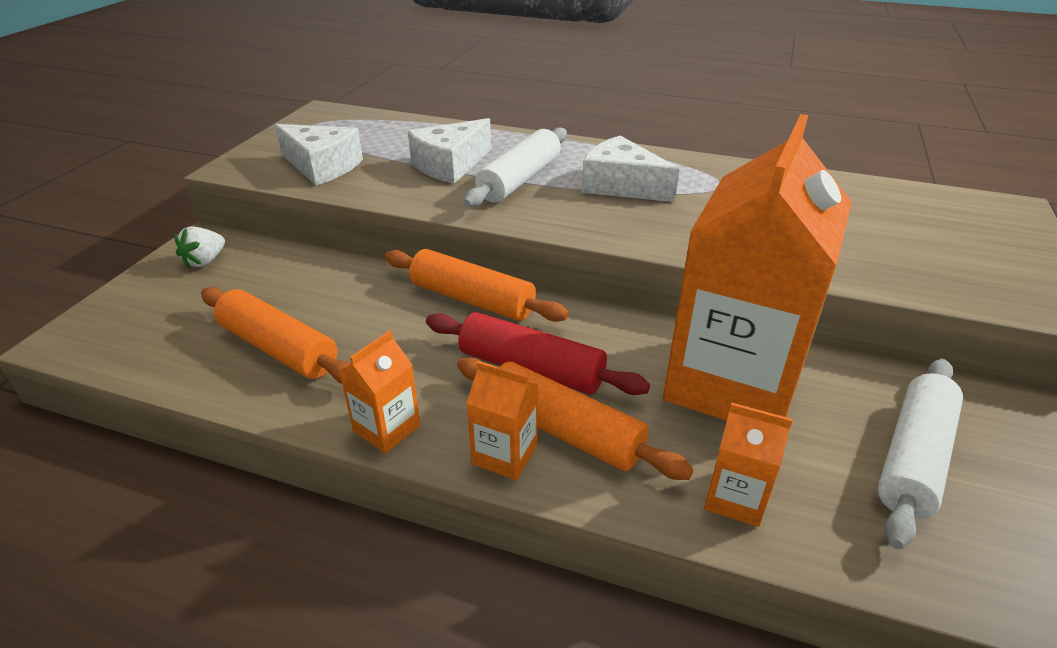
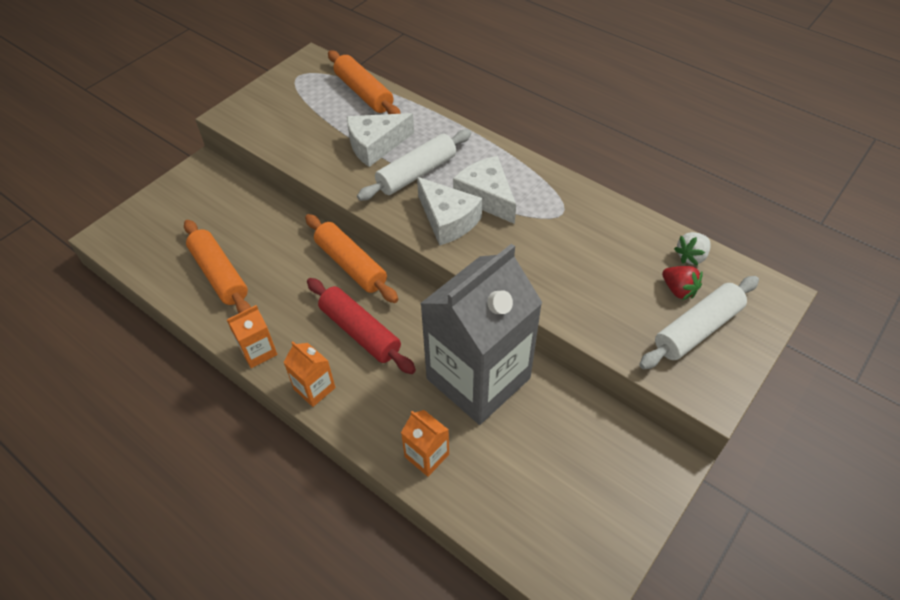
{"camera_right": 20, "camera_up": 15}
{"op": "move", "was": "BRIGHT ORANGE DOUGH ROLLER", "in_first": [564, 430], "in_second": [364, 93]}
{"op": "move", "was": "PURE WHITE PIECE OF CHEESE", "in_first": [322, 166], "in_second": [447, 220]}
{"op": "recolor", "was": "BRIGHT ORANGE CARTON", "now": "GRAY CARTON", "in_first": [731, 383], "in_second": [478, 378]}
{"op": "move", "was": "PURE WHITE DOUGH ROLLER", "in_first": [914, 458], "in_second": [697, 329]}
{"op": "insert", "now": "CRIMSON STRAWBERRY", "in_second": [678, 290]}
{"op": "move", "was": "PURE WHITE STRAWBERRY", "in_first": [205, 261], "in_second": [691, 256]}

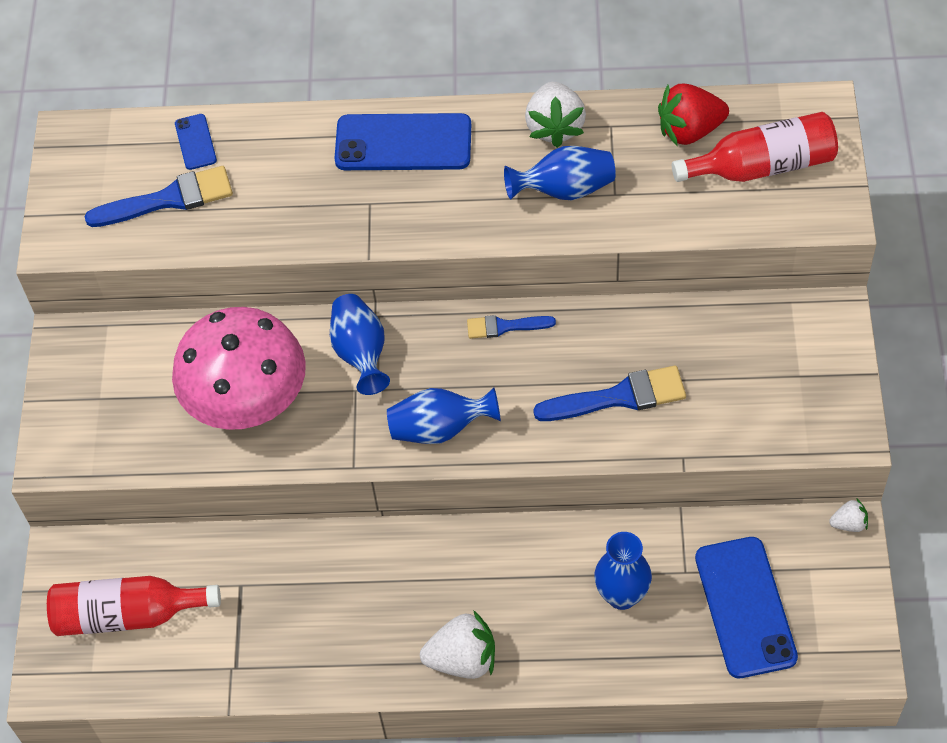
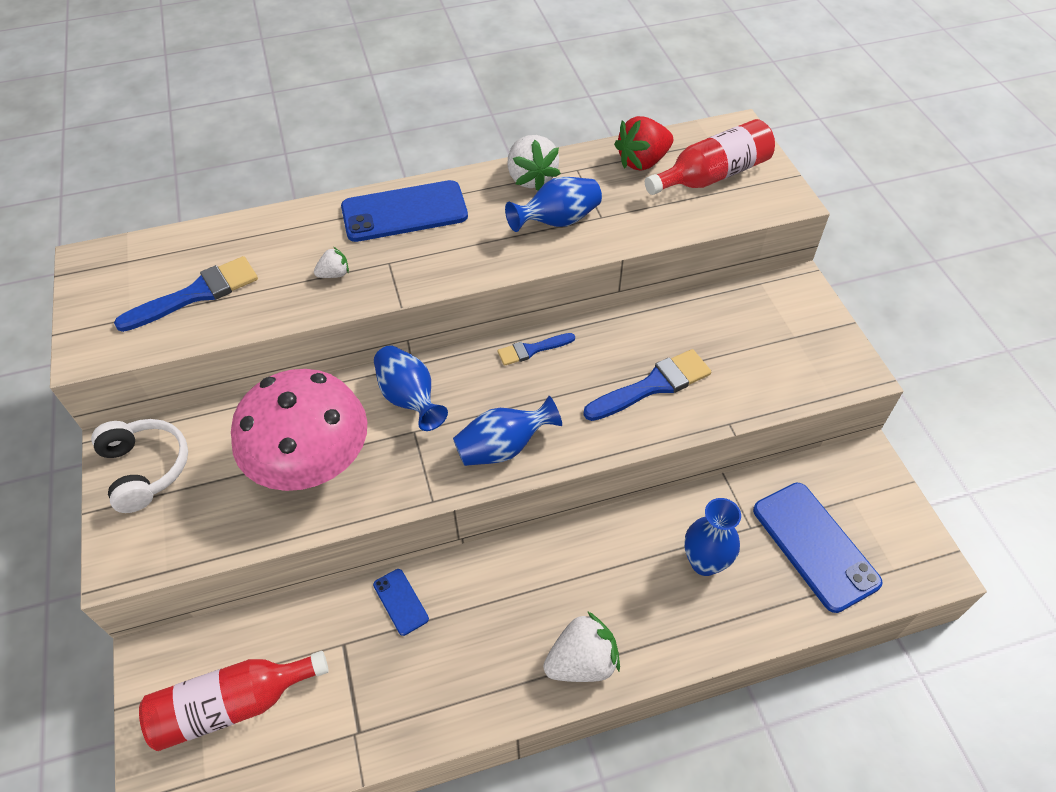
{"camera_right": -20, "camera_up": -5}
{"op": "insert", "now": "PURE WHITE HEADSET", "in_second": [145, 469]}
{"op": "move", "was": "PURE WHITE STRAWBERRY", "in_first": [848, 523], "in_second": [334, 274]}
{"op": "move", "was": "COBALT SMARTPHONE", "in_first": [195, 142], "in_second": [401, 601]}

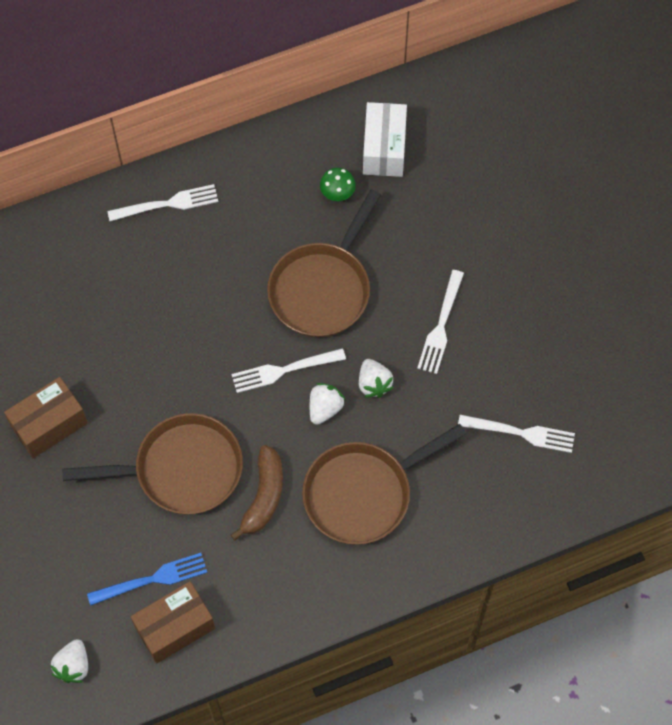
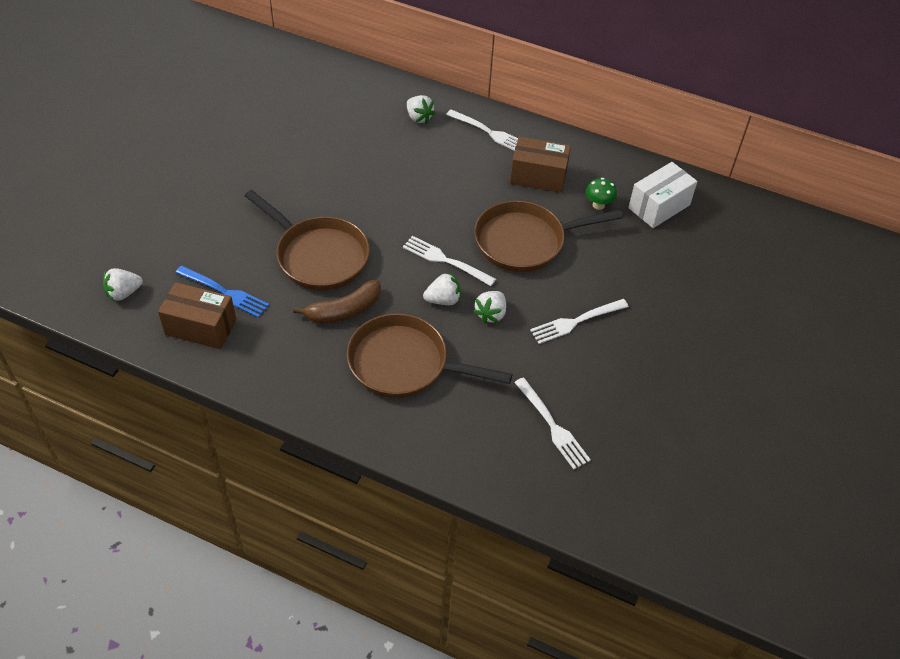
{"camera_right": 45, "camera_up": -15}
{"op": "insert", "now": "PURE WHITE STRAWBERRY", "in_second": [419, 117]}
{"op": "move", "was": "DARK BROWN PACKAGE", "in_first": [49, 424], "in_second": [538, 176]}

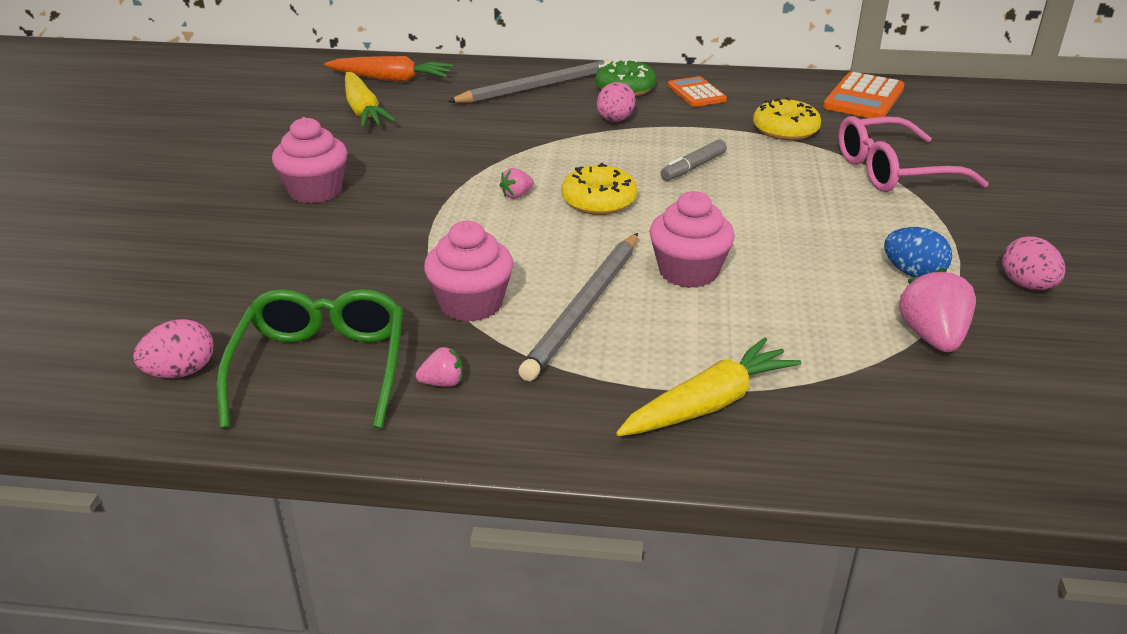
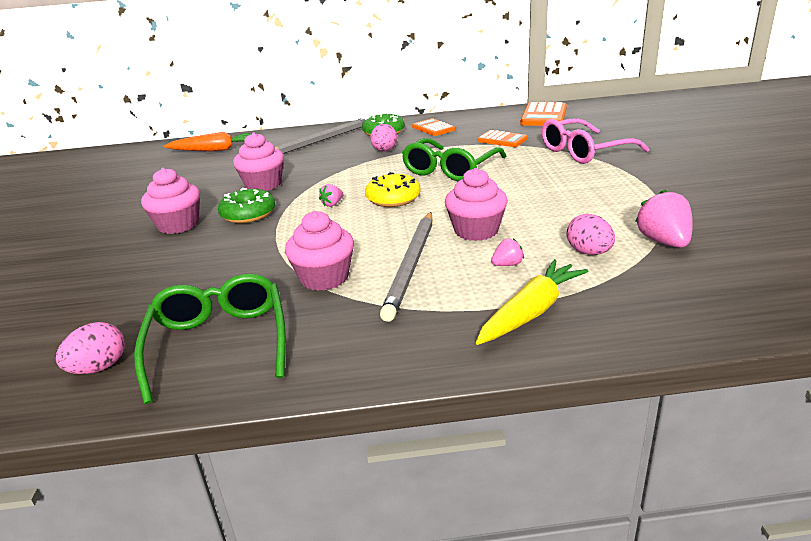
{"camera_right": -10, "camera_up": -5}
{"op": "insert", "now": "EMERALD DOUGHNUT", "in_second": [248, 214]}
{"op": "insert", "now": "ROSY CUPCAKE", "in_second": [263, 185]}
{"op": "replace", "was": "GRAY MARKER", "now": "EMERALD GLASSES", "in_first": [693, 167], "in_second": [450, 169]}
{"op": "replace", "was": "BRIGHT YELLOW DOUGHNUT", "now": "BRIGHT ORANGE CALCULATOR", "in_first": [785, 130], "in_second": [502, 140]}
{"op": "move", "was": "ROSY STRAWBERRY", "in_first": [442, 383], "in_second": [507, 264]}
{"op": "move", "was": "ROSY EGG SHAPE", "in_first": [1026, 285], "in_second": [589, 252]}
{"op": "delete", "was": "BRIGHT YELLOW ROOT VEGETABLE", "in_first": [363, 110]}
{"op": "delete", "was": "COBALT EGG SHAPE", "in_first": [913, 273]}

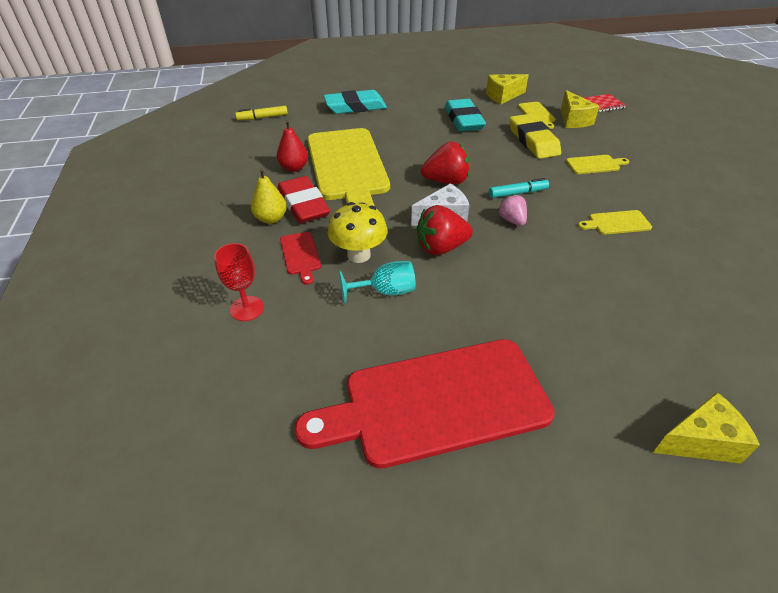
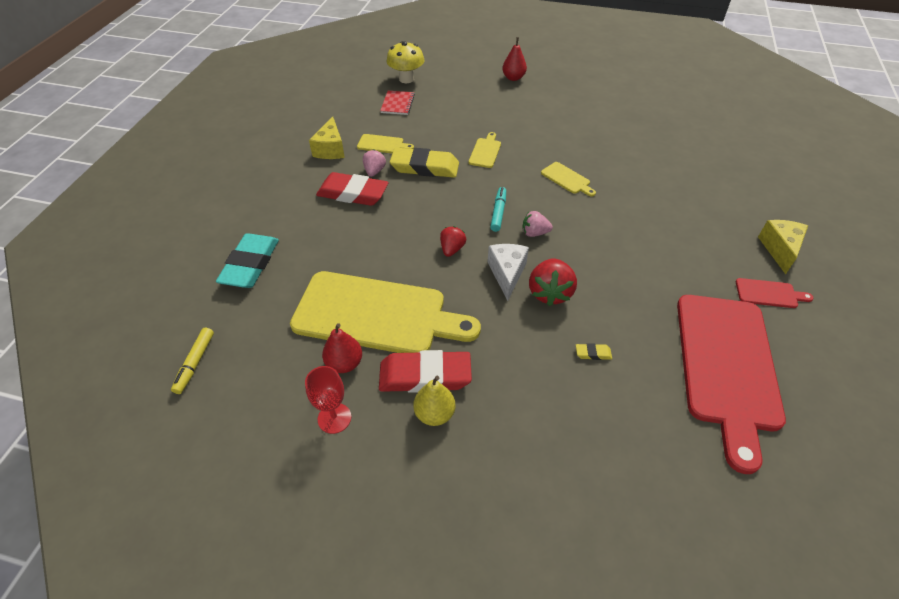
{"camera_right": -65, "camera_up": 5}
{"op": "move", "was": "CRIMSON GOBLET", "in_first": [247, 308], "in_second": [334, 418]}
{"op": "recolor", "was": "AQUA GUM ERASER", "now": "CRIMSON GUM ERASER", "in_first": [463, 120], "in_second": [353, 193]}
{"op": "insert", "now": "ROSY STRAWBERRY", "in_second": [374, 171]}
{"op": "move", "was": "BRIGHT YELLOW TOADSTOOL", "in_first": [358, 255], "in_second": [406, 79]}
{"op": "resize", "was": "CRIMSON STRAWBERRY", "in_first": [446, 181], "in_second": [452, 249], "ratio": 0.62}
{"op": "insert", "now": "CRIMSON PEAR", "in_second": [513, 78]}
{"op": "rotate", "was": "BRIGHT YELLOW CUTTING BOARD", "in_first": [616, 223], "in_second": [567, 179], "clockwise": -60}
{"op": "replace", "was": "AQUA GOBLET", "now": "BRIGHT YELLOW GUM ERASER", "in_first": [385, 291], "in_second": [593, 353]}
{"op": "move", "was": "CRIMSON CUTTING BOARD", "in_first": [300, 255], "in_second": [769, 294]}
{"op": "delete", "was": "BRIGHT YELLOW PIECE OF CHEESE", "in_first": [573, 120]}

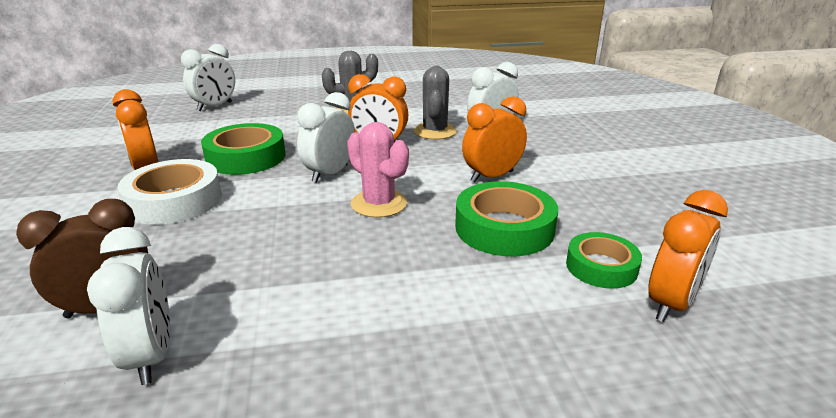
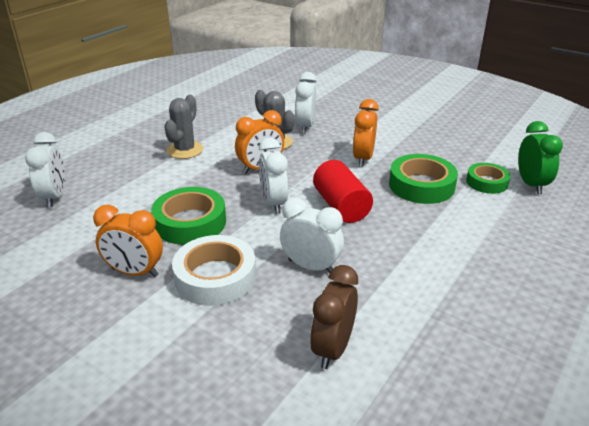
{"camera_right": -45, "camera_up": 5}
{"op": "move", "was": "PURE WHITE ALARM CLOCK", "in_first": [151, 355], "in_second": [311, 266]}
{"op": "replace", "was": "ROSY SAGUARO CACTUS", "now": "CRIMSON CYLINDER", "in_first": [379, 204], "in_second": [341, 206]}
{"op": "recolor", "was": "BRIGHT ORANGE ALARM CLOCK", "now": "EMERALD ALARM CLOCK", "in_first": [671, 303], "in_second": [531, 184]}

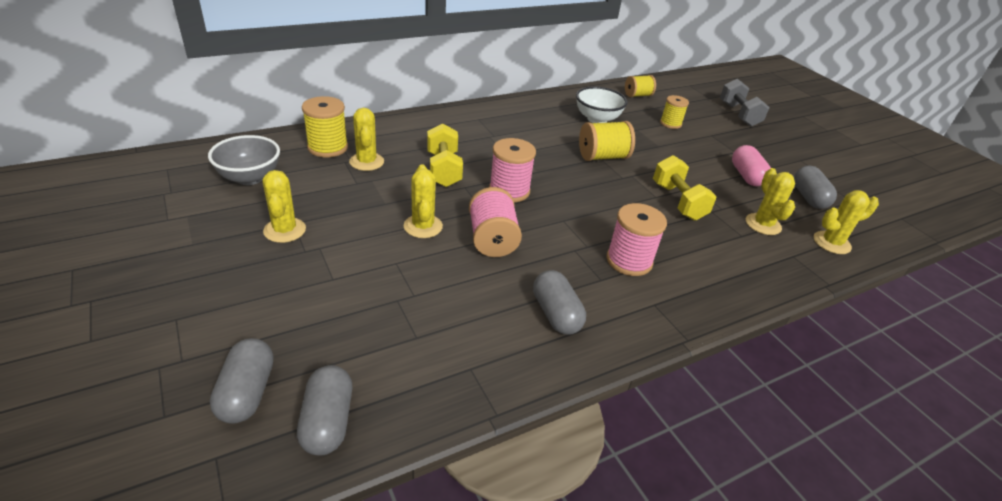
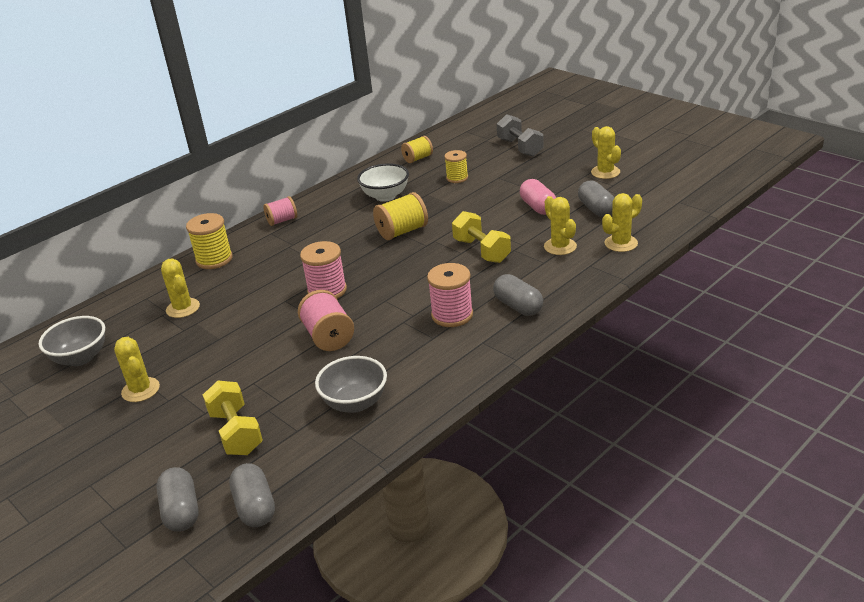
{"camera_right": -10, "camera_up": -5}
{"op": "move", "was": "BRIGHT YELLOW BOBBIN", "in_first": [327, 147], "in_second": [214, 259]}
{"op": "move", "was": "BRIGHT YELLOW DUMBBELL", "in_first": [443, 169], "in_second": [236, 432]}
{"op": "insert", "now": "ROSY BOBBIN", "in_second": [282, 221]}
{"op": "insert", "now": "GRAY DEEP DISH", "in_second": [355, 403]}
{"op": "move", "was": "GRAY CAPSULE", "in_first": [556, 314], "in_second": [518, 306]}
{"op": "move", "was": "BRIGHT YELLOW SAGUARO CACTUS", "in_first": [423, 226], "in_second": [605, 172]}

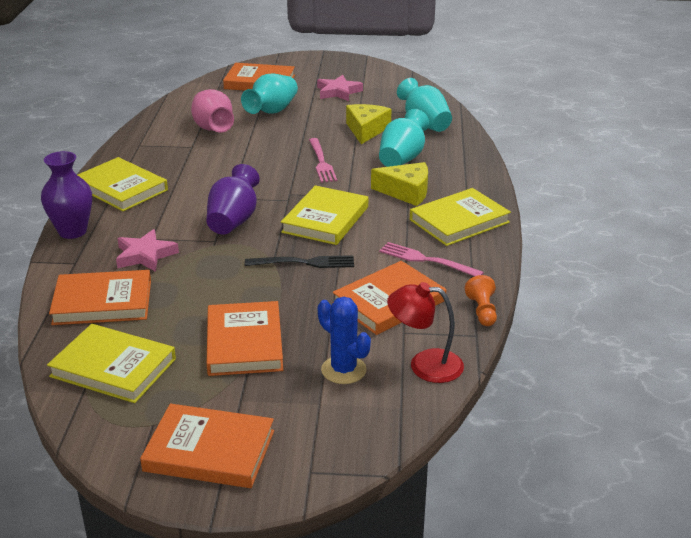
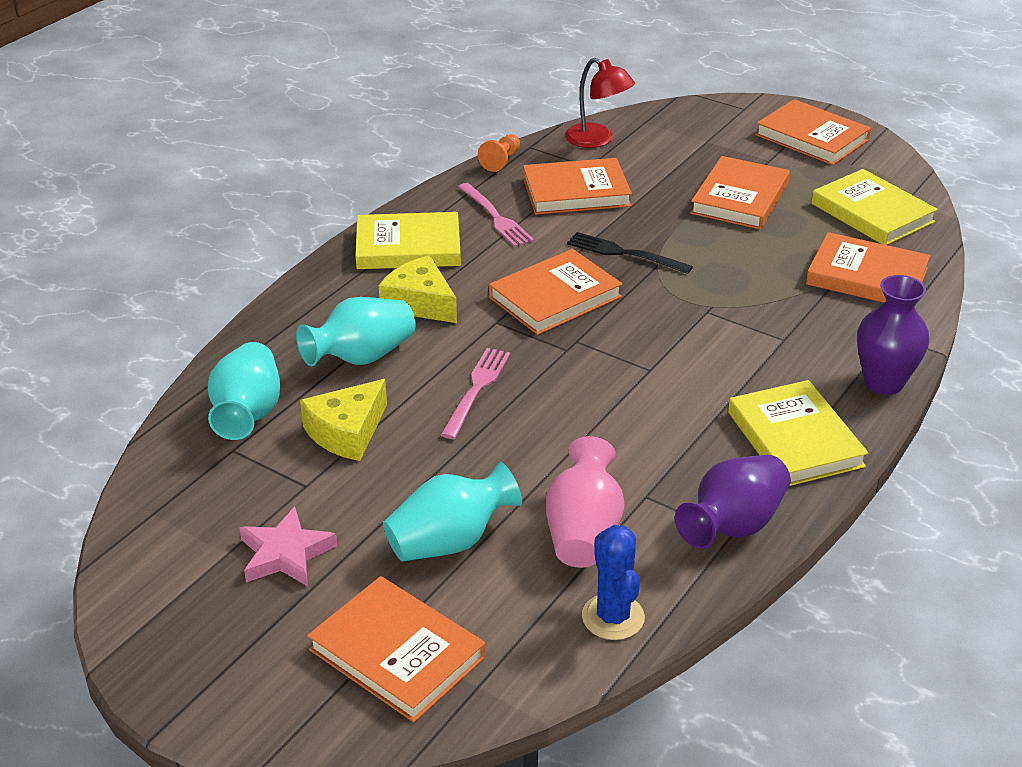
{"camera_right": -150, "camera_up": 5}
{"op": "recolor", "was": "BRIGHT YELLOW BOOK", "now": "BRIGHT ORANGE BOOK", "in_first": [325, 219], "in_second": [555, 297]}
{"op": "move", "was": "COBALT SAGUARO CACTUS", "in_first": [343, 370], "in_second": [613, 617]}
{"op": "move", "was": "VIOLET VASE", "in_first": [233, 220], "in_second": [733, 525]}
{"op": "delete", "was": "ROSY STAR SHAPE", "in_first": [145, 255]}

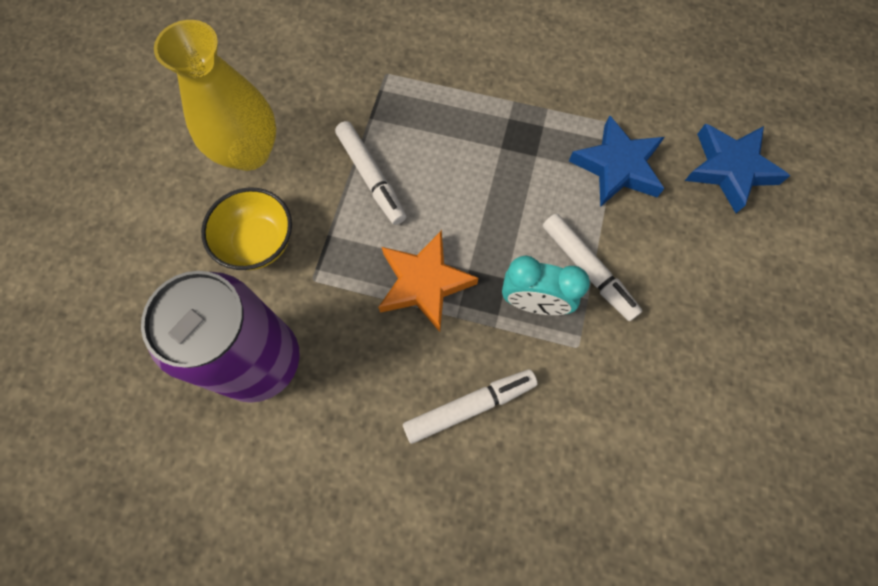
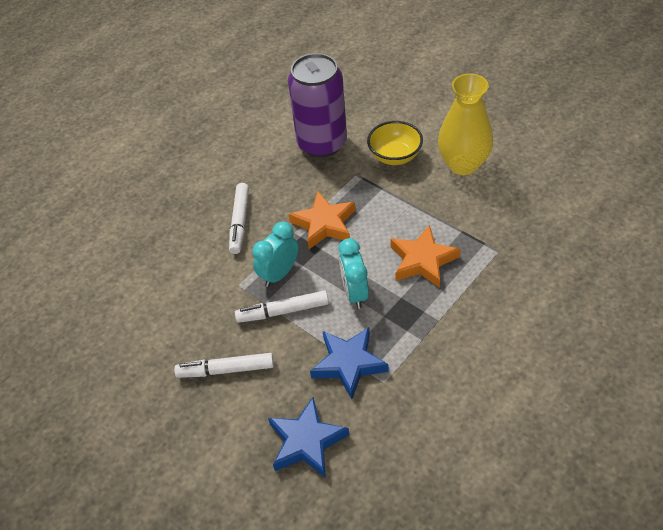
{"camera_right": 120, "camera_up": -20}
{"op": "move", "was": "PURE WHITE MARKER", "in_first": [371, 177], "in_second": [226, 370]}
{"op": "insert", "now": "AQUA ALARM CLOCK", "in_second": [355, 293]}
{"op": "insert", "now": "BRIGHT ORANGE STAR SHAPE", "in_second": [422, 260]}

